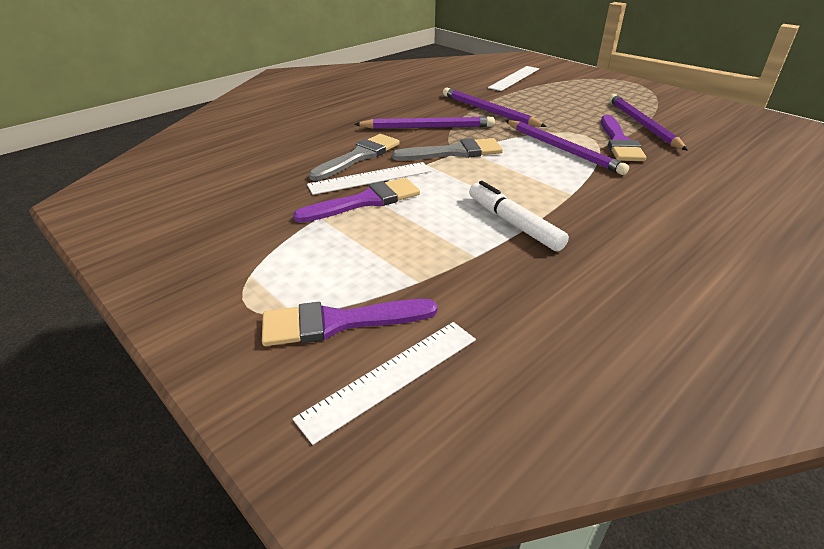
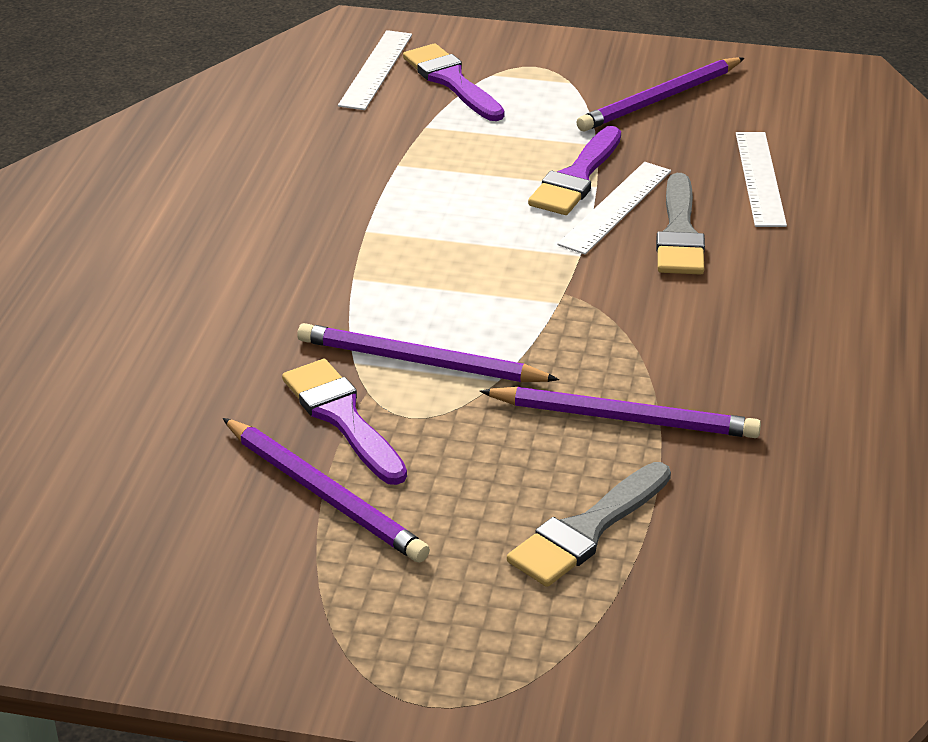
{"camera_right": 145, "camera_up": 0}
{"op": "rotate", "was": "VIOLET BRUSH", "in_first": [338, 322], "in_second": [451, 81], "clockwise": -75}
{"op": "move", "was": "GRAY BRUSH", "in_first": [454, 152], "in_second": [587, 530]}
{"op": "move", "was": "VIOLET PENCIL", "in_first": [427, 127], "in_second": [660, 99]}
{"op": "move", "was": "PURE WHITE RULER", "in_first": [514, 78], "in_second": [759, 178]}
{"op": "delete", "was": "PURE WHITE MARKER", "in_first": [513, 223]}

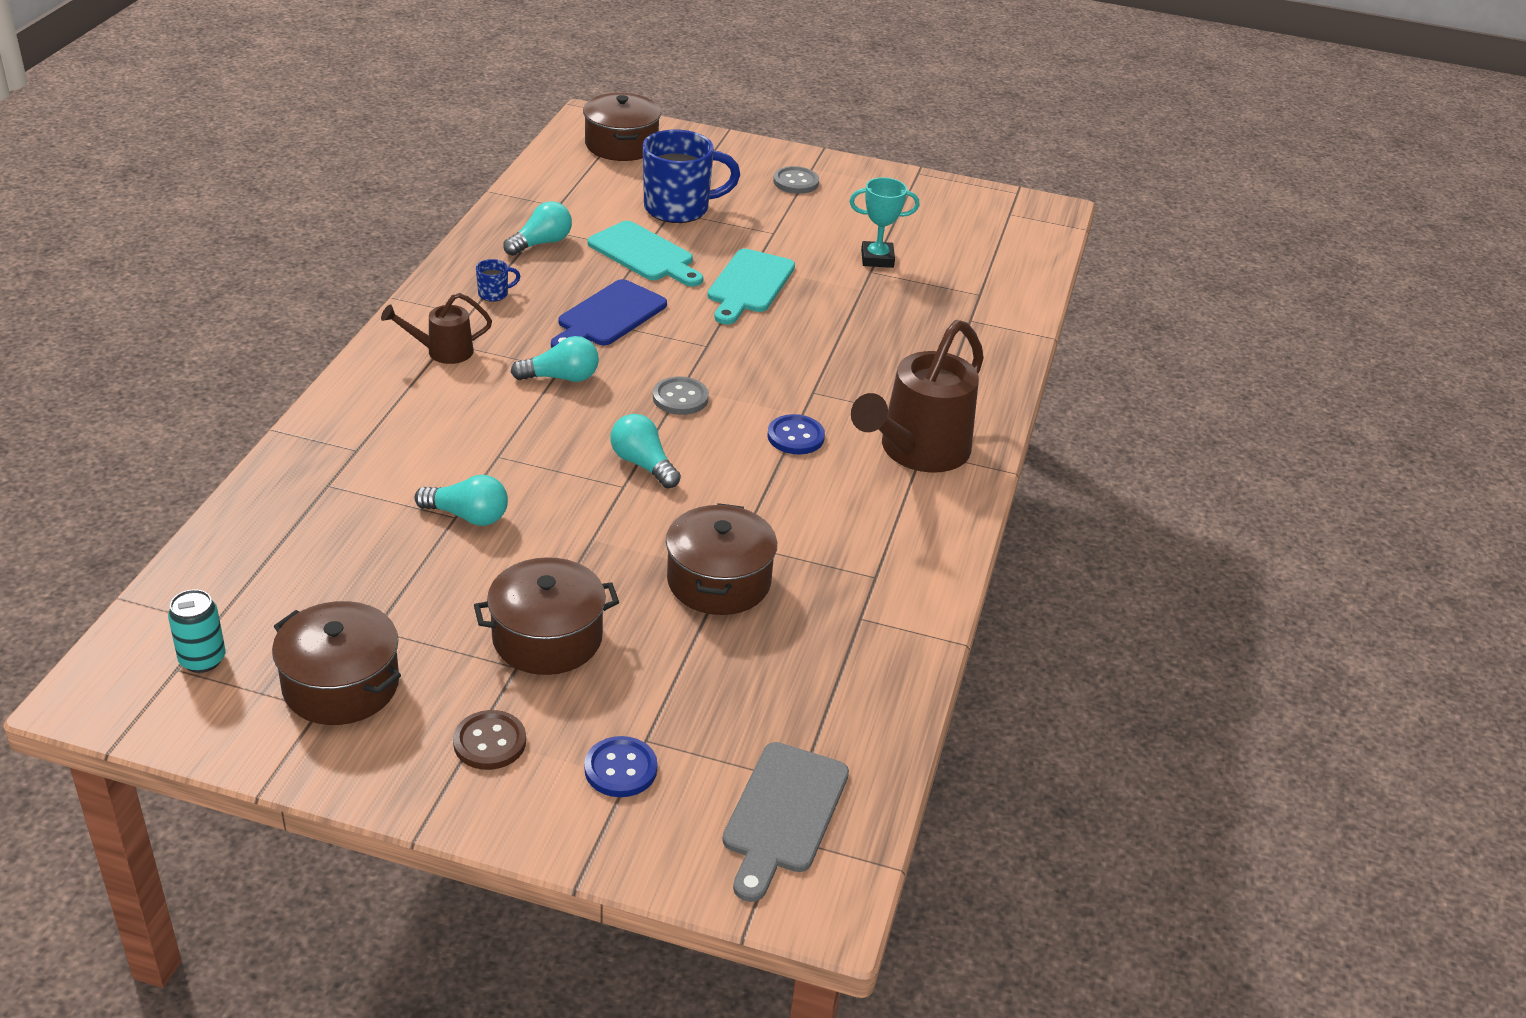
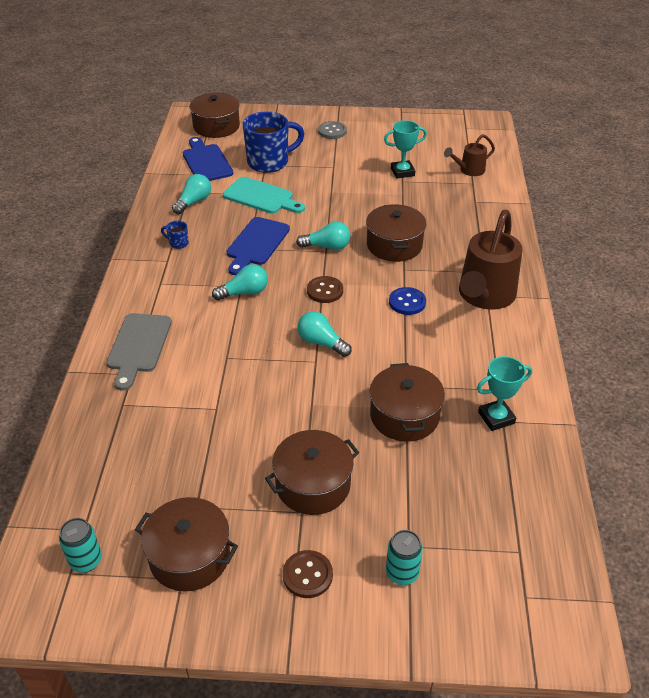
{"camera_right": -10, "camera_up": 5}
{"op": "move", "was": "GRAY CUTTING BOARD", "in_first": [783, 814], "in_second": [138, 346]}
{"op": "rotate", "was": "COBALT TEA MUG", "in_first": [494, 294], "in_second": [178, 243], "clockwise": -120}
{"op": "insert", "now": "COBALT CUTTING BOARD", "in_second": [206, 162]}
{"op": "move", "was": "AQUA LIGHTBULB", "in_first": [468, 516], "in_second": [327, 247]}
{"op": "recolor", "was": "GRAY SHIRT BUTTON", "now": "DARK BROWN SHIRT BUTTON", "in_first": [680, 398], "in_second": [325, 291]}
{"op": "insert", "now": "DARK BROWN POT", "in_second": [394, 245]}
{"op": "replace", "was": "COBALT SHIRT BUTTON", "now": "AQUA CAN", "in_first": [620, 769], "in_second": [402, 573]}
{"op": "move", "was": "DARK BROWN WATERING POT", "in_first": [442, 351], "in_second": [469, 170]}
{"op": "insert", "now": "AQUA PRIZE CUP", "in_second": [496, 418]}
{"op": "delete", "was": "AQUA CUTTING BOARD", "in_first": [749, 285]}

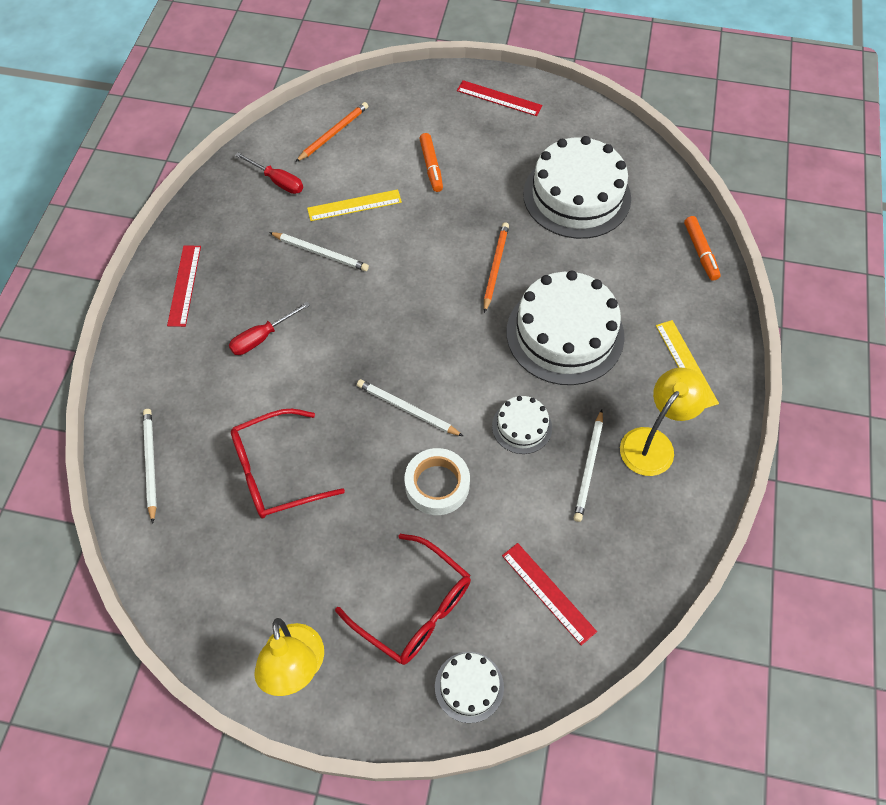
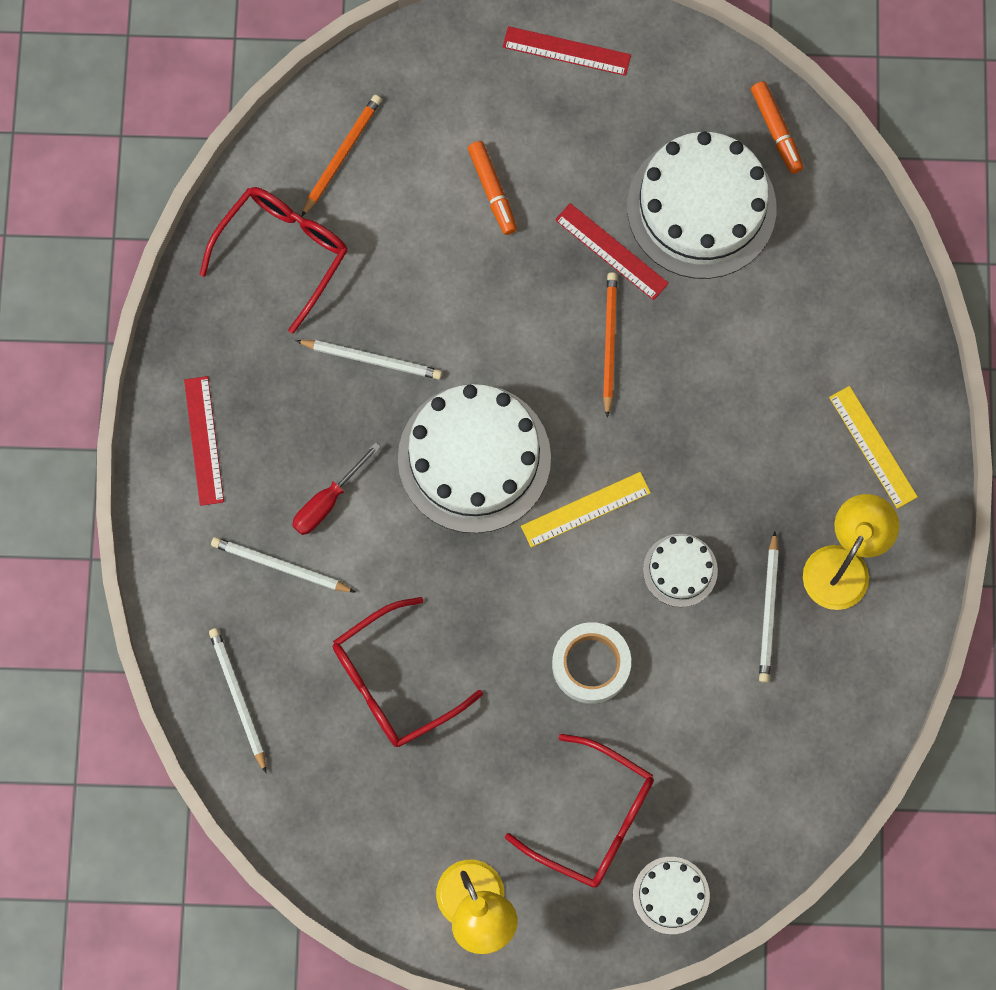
{"camera_right": -10, "camera_up": 15}
{"op": "replace", "was": "CRIMSON SCREWDRIVER", "now": "CRIMSON GLASSES", "in_first": [277, 181], "in_second": [283, 252]}
{"op": "move", "was": "PURE WHITE PENCIL", "in_first": [407, 409], "in_second": [280, 566]}
{"op": "move", "was": "PURE WHITE CAKE", "in_first": [565, 334], "in_second": [474, 458]}
{"op": "move", "was": "BRIGHT YELLOW RULER", "in_first": [354, 205], "in_second": [586, 510]}
{"op": "move", "was": "CRIMSON RULER", "in_first": [548, 593], "in_second": [611, 252]}
{"op": "move", "was": "BRIGHT ORANGE MARKER", "in_first": [700, 252], "in_second": [776, 131]}

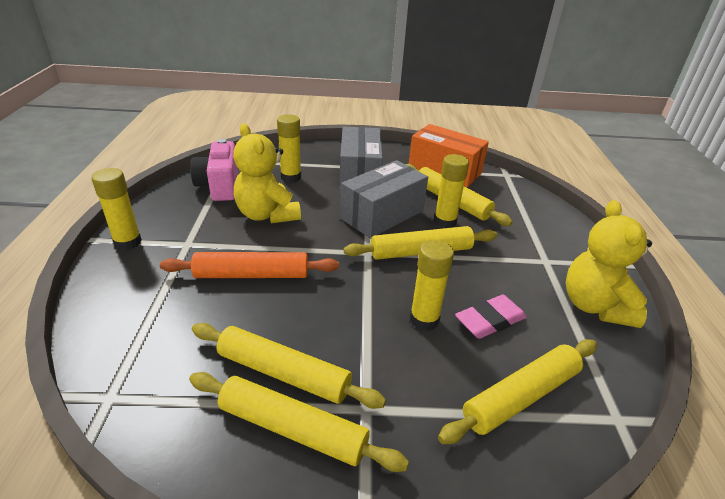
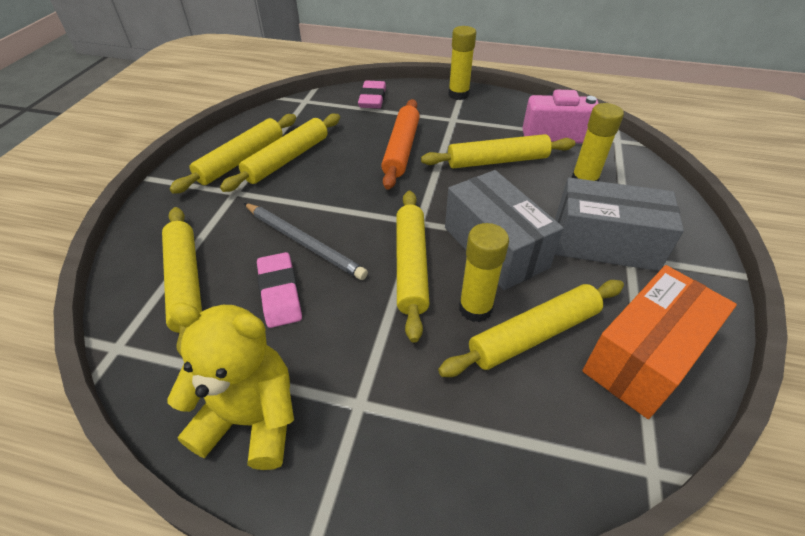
{"camera_right": 105, "camera_up": 10}
{"op": "replace", "was": "BRIGHT YELLOW GLUE STICK", "now": "GRAY PENCIL", "in_first": [424, 319], "in_second": [304, 242]}
{"op": "insert", "now": "ROSY GUM ERASER", "in_second": [372, 98]}
{"op": "replace", "was": "BRIGHT YELLOW TEDDY", "now": "BRIGHT YELLOW DOUGH ROLLER", "in_first": [267, 215], "in_second": [497, 161]}

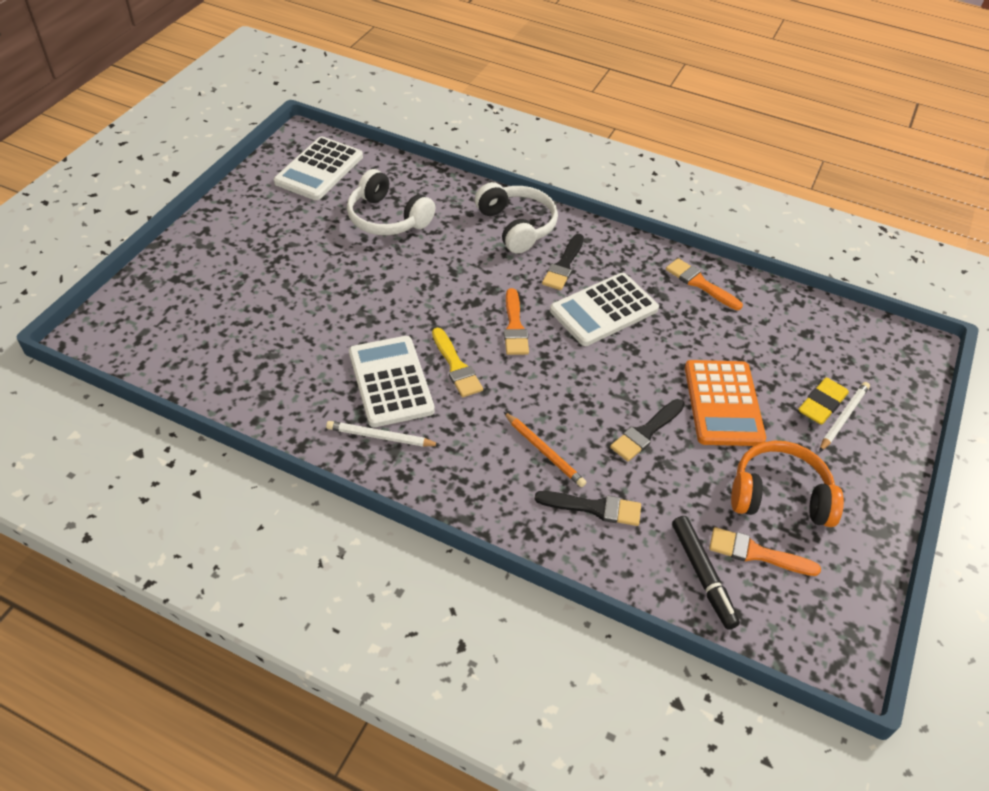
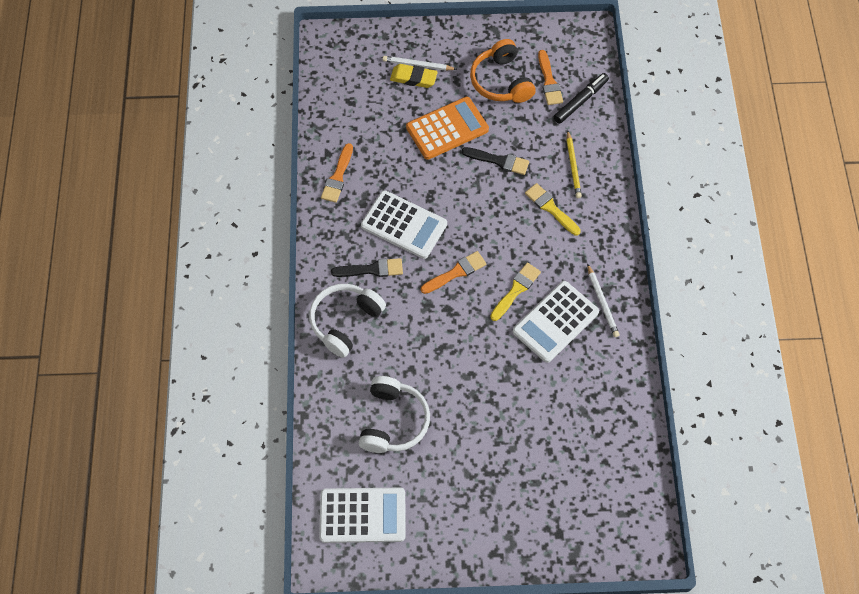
{"camera_right": -115, "camera_up": 15}
{"op": "replace", "was": "BRIGHT ORANGE PENCIL", "now": "BRIGHT YELLOW BRUSH", "in_first": [544, 451], "in_second": [550, 208]}
{"op": "replace", "was": "JET-BLACK BRUSH", "now": "BRIGHT YELLOW PENCIL", "in_first": [594, 508], "in_second": [573, 166]}

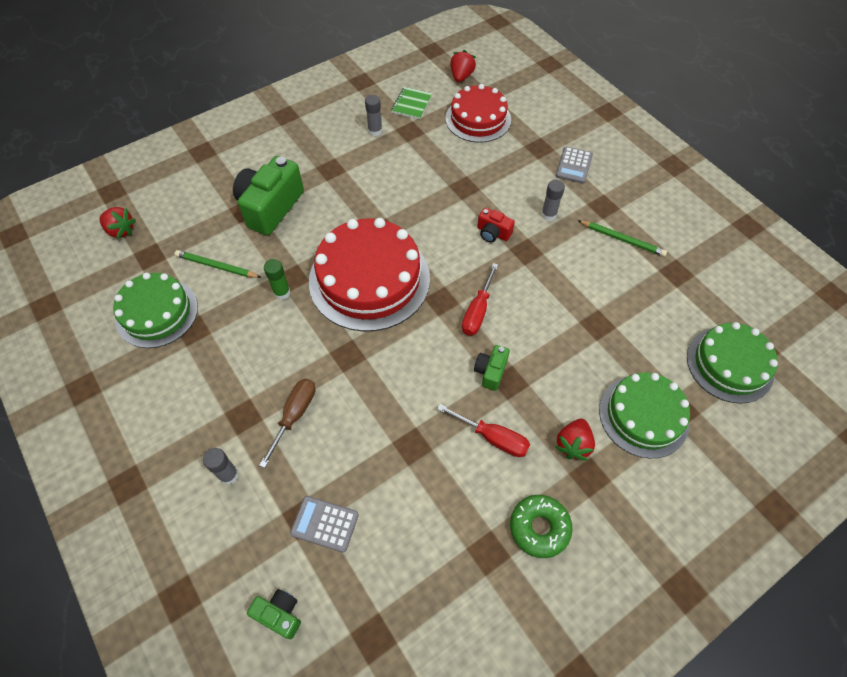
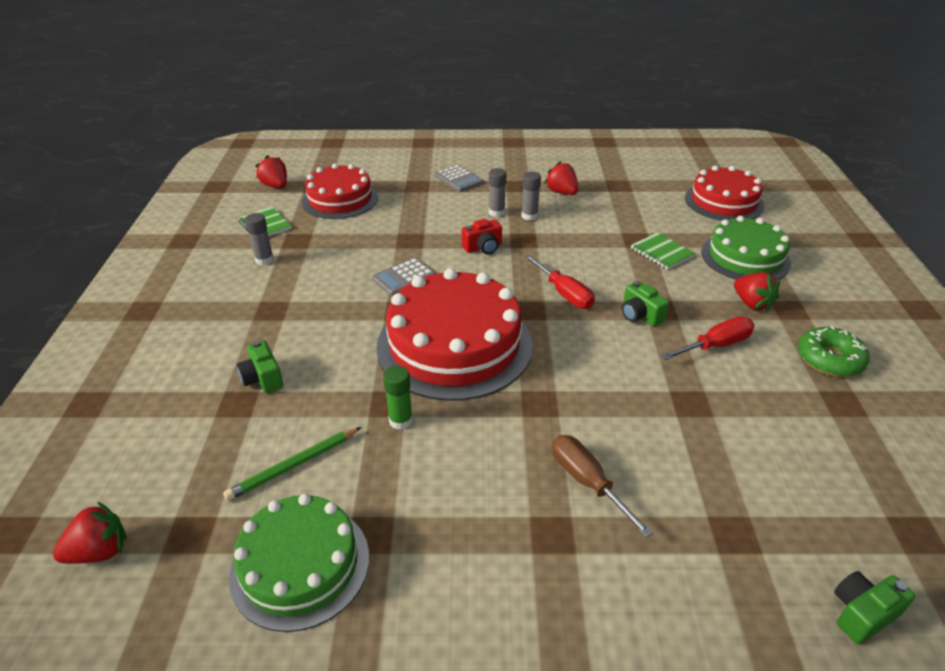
{"camera_right": -55, "camera_up": -20}
{"op": "resize", "was": "EMERALD CAMERA", "in_first": [270, 207], "in_second": [263, 378], "ratio": 0.49}
{"op": "move", "was": "GRAY CALCULATOR", "in_first": [325, 524], "in_second": [404, 277]}
{"op": "move", "was": "GRAY GLUE STICK", "in_first": [229, 475], "in_second": [529, 216]}
{"op": "replace", "was": "EMERALD PENCIL", "now": "CRIMSON STRAWBERRY", "in_first": [622, 239], "in_second": [562, 192]}
{"op": "insert", "now": "EMERALD NOTEBOOK", "in_second": [661, 252]}
{"op": "recolor", "was": "EMERALD CAKE", "now": "CRIMSON CAKE", "in_first": [729, 364], "in_second": [723, 202]}

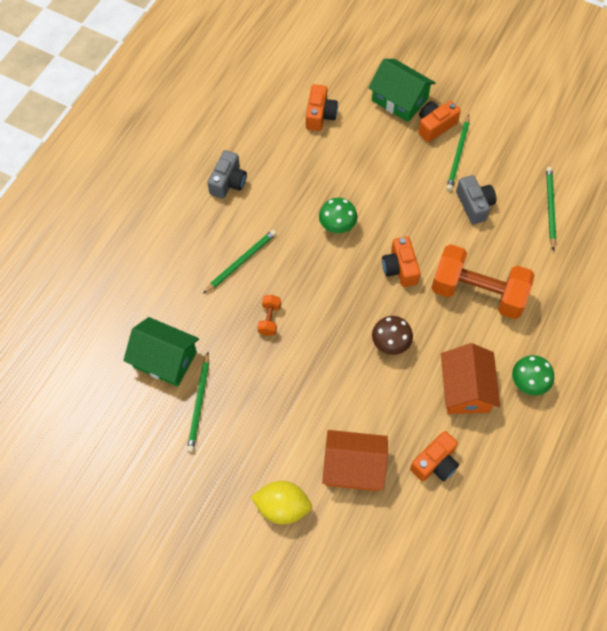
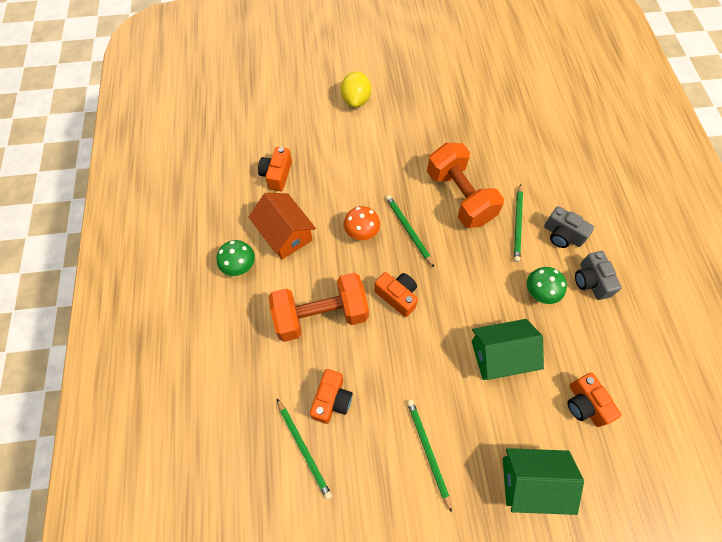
{"camera_right": 145, "camera_up": 0}
{"op": "move", "was": "BRIGHT ORANGE CAMERA", "in_first": [435, 126], "in_second": [332, 400]}
{"op": "rotate", "was": "BRIGHT YELLOW TOY LEMON", "in_first": [282, 507], "in_second": [356, 100], "clockwise": -60}
{"op": "recolor", "was": "DARK BROWN TOADSTOOL", "now": "BRIGHT ORANGE TOADSTOOL", "in_first": [390, 343], "in_second": [361, 233]}
{"op": "move", "was": "EMERALD PENCIL", "in_first": [199, 404], "in_second": [408, 230]}
{"op": "resize", "was": "BRIGHT ORANGE DUMBBELL", "in_first": [269, 319], "in_second": [459, 197], "ratio": 2.45}
{"op": "move", "was": "EMERALD HOUSE", "in_first": [165, 359], "in_second": [500, 355]}
{"op": "move", "was": "EMERALD TOADSTOOL", "in_first": [337, 226], "in_second": [540, 293]}
{"op": "move", "was": "GRAY CAMERA", "in_first": [474, 205], "in_second": [562, 235]}
{"op": "delete", "was": "BRIGHT ORANGE HOUSE", "in_first": [354, 467]}

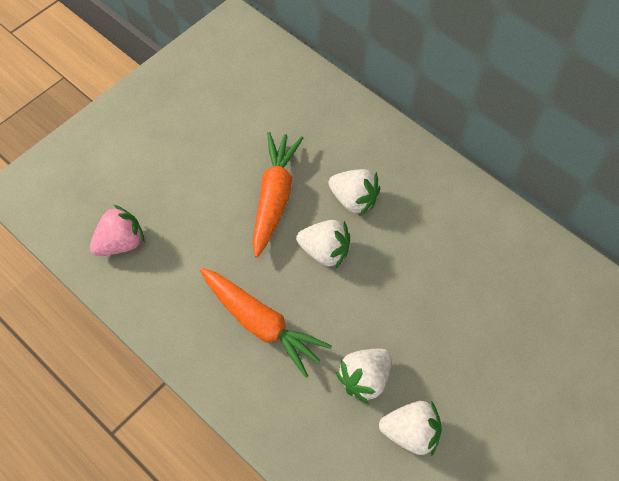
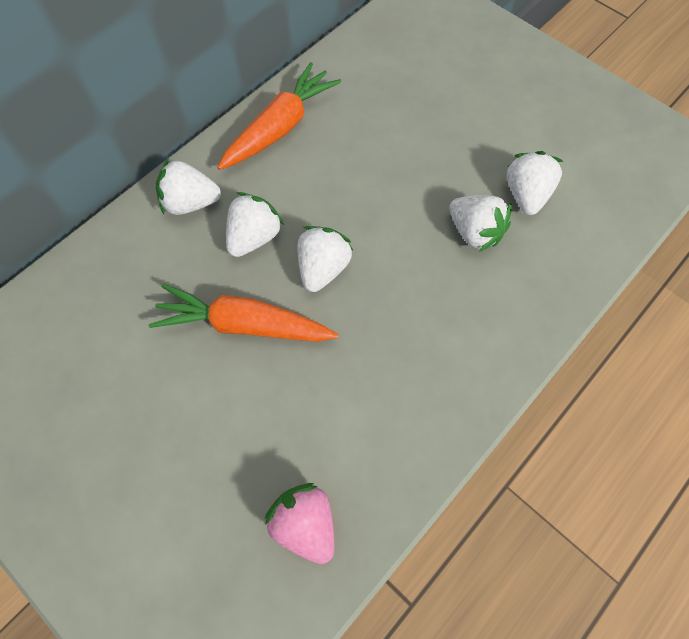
{"camera_right": -90, "camera_up": 5}
{"op": "insert", "now": "PURE WHITE STRAWBERRY", "in_second": [190, 203]}
{"op": "move", "was": "BRIGHT ORANGE ROOT VEGETABLE", "in_first": [261, 323], "in_second": [280, 127]}

